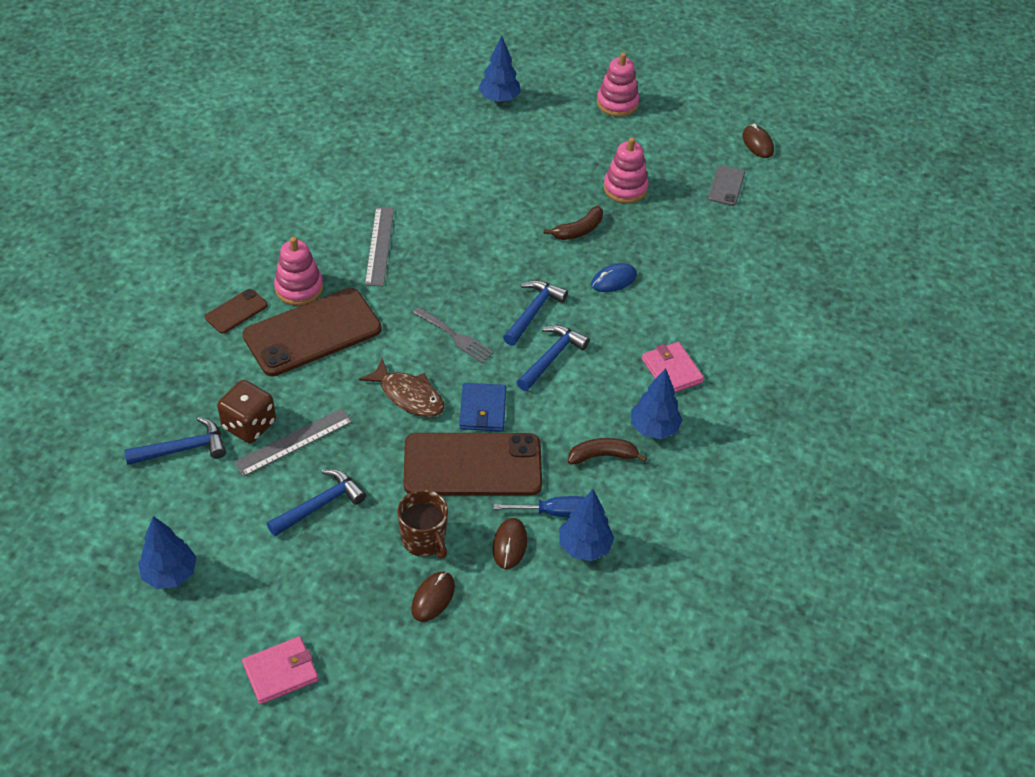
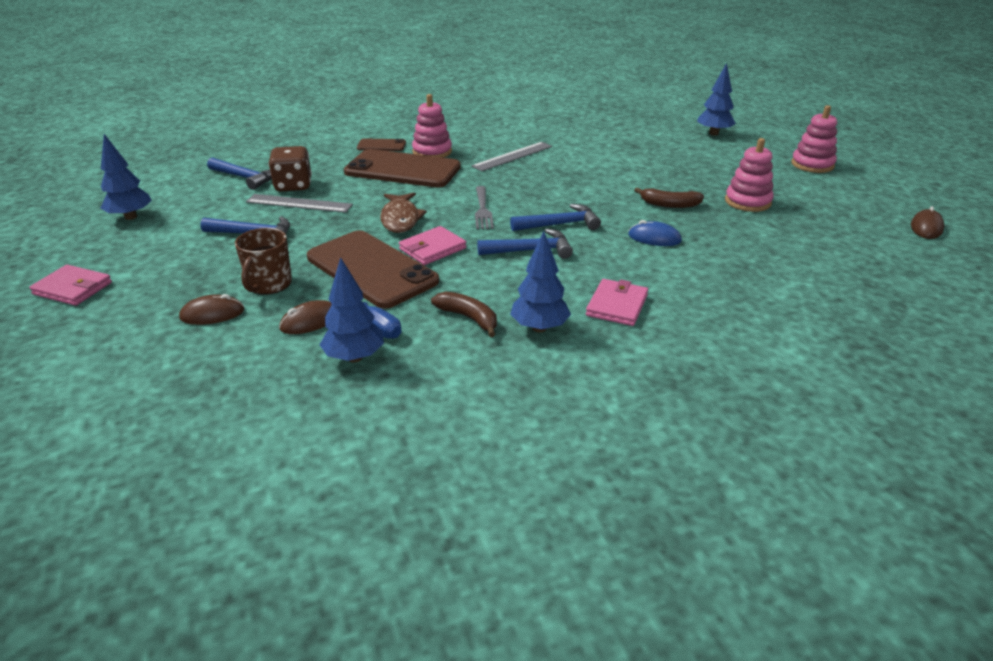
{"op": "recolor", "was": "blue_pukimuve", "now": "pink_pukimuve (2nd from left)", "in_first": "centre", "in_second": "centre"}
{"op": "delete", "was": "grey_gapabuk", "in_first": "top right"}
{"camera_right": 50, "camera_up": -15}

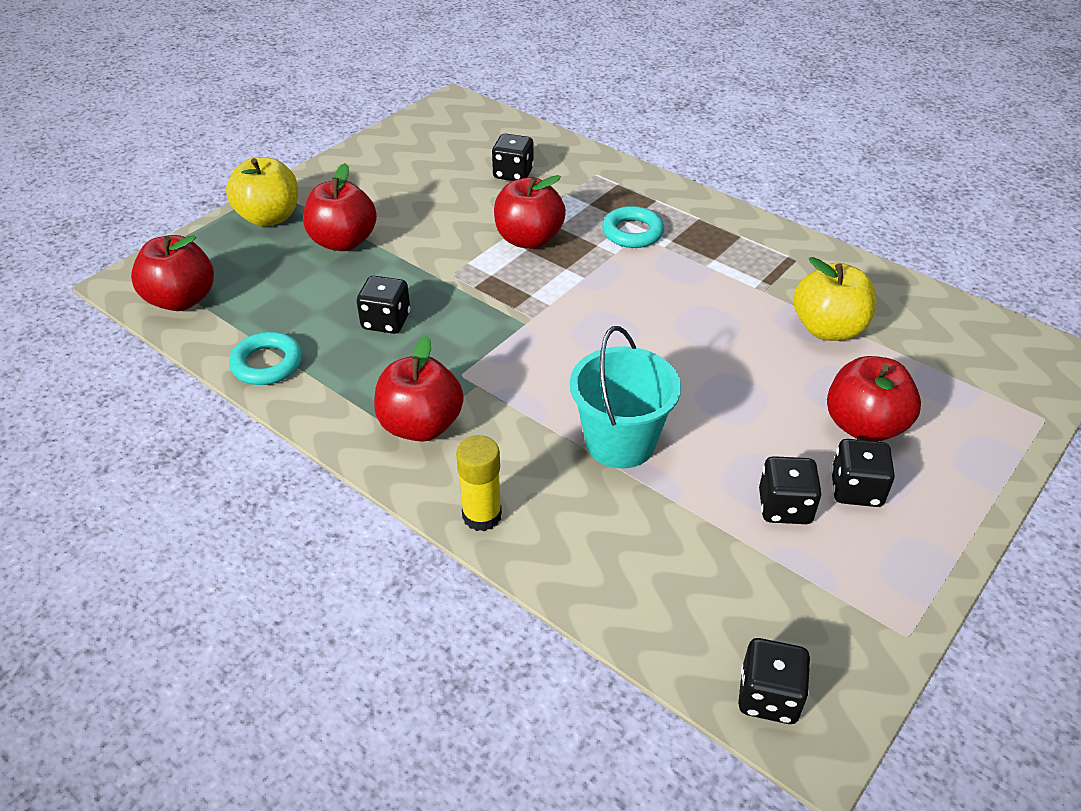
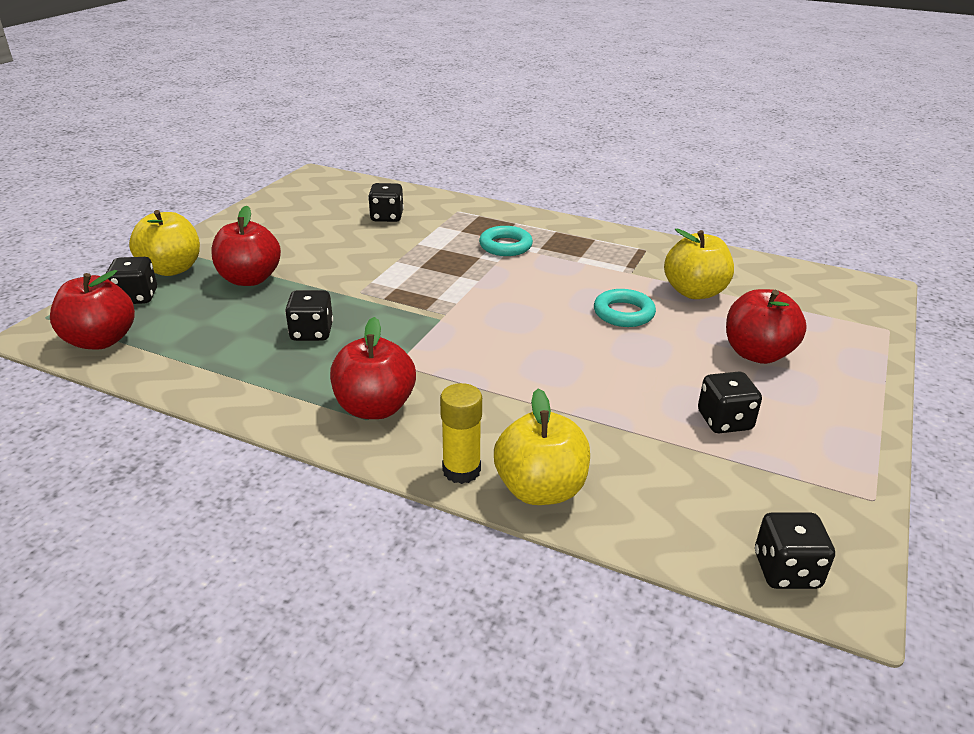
{"op": "move", "was": "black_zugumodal (5th from left in the first image)", "now": "black_zugumodal (1st from left)", "in_first": "middle right", "in_second": "middle left"}
{"op": "insert", "now": "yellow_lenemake (2nd from left)", "in_second": "centre"}
{"op": "move", "was": "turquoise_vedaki (1st from left in the first image)", "now": "turquoise_vedaki (2nd from left)", "in_first": "middle left", "in_second": "centre"}
{"op": "delete", "was": "red_lenemake (4th from left)", "in_first": "top centre"}
{"op": "delete", "was": "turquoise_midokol", "in_first": "centre"}
{"camera_right": -15, "camera_up": -10}

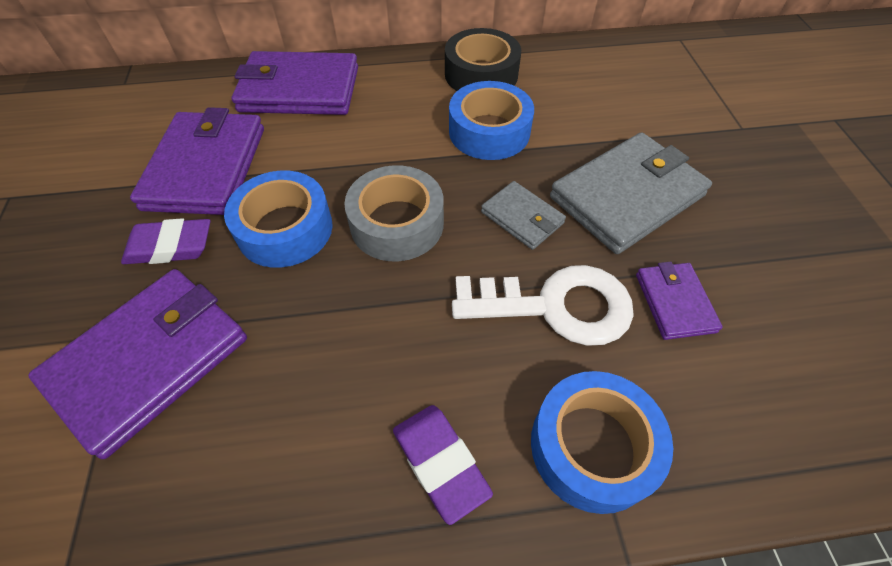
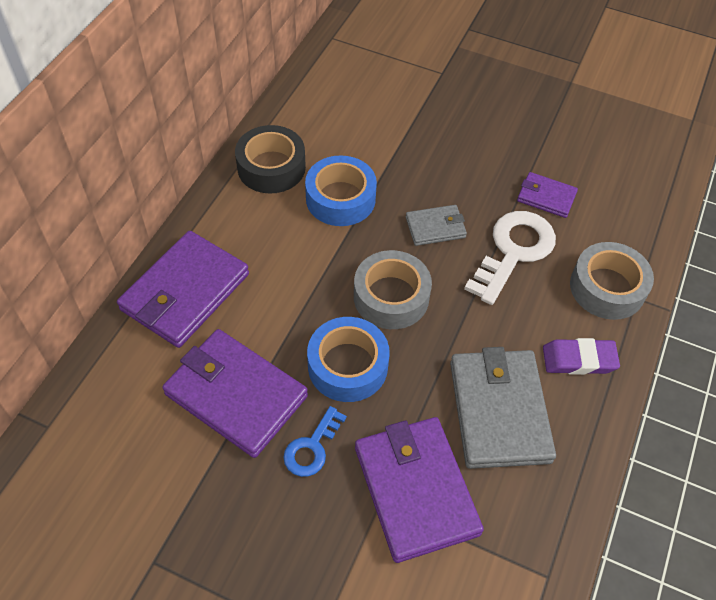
{"op": "replace", "was": "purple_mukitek (1st from left)", "now": "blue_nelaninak", "in_first": "middle left", "in_second": "bottom centre"}
{"op": "move", "was": "grey_pukimuve (2nd from left)", "in_first": "middle right", "in_second": "bottom right"}
{"op": "recolor", "was": "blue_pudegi (3rd from left)", "now": "grey_pudegi (2nd from left)", "in_first": "bottom right", "in_second": "middle right"}
{"camera_right": -60, "camera_up": 0}

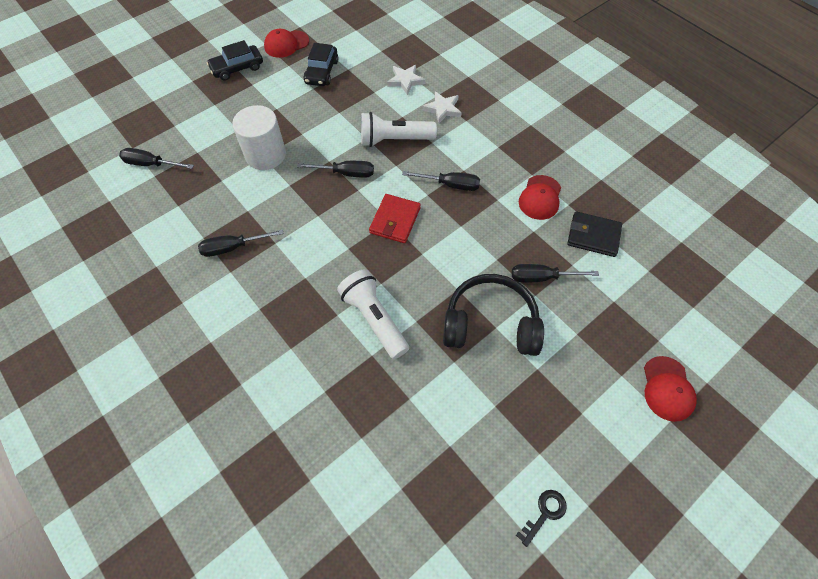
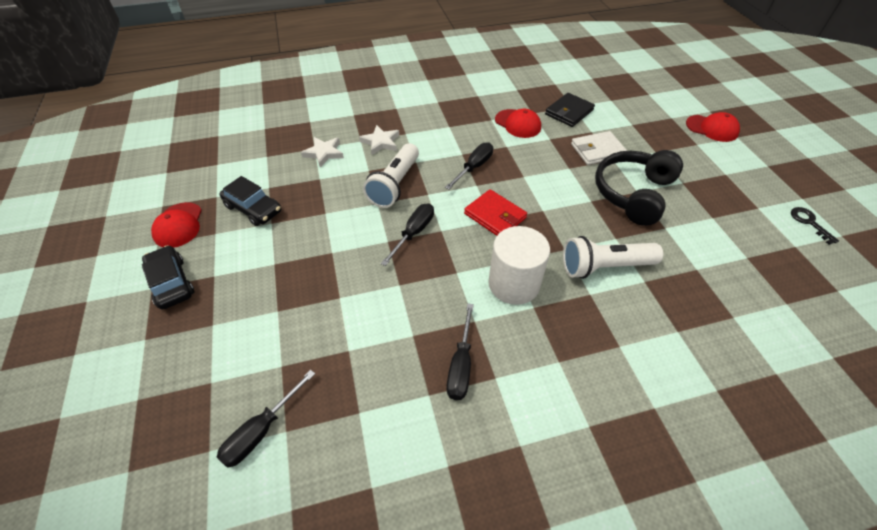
{"op": "rotate", "was": "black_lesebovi (1st from left)", "in_first": "top left", "in_second": "middle left", "clockwise": 150}
{"op": "move", "was": "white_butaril", "in_first": "top left", "in_second": "centre"}
{"op": "replace", "was": "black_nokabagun (5th from left)", "now": "white_pukimuve", "in_first": "middle right", "in_second": "top right"}
{"camera_right": -65, "camera_up": -10}

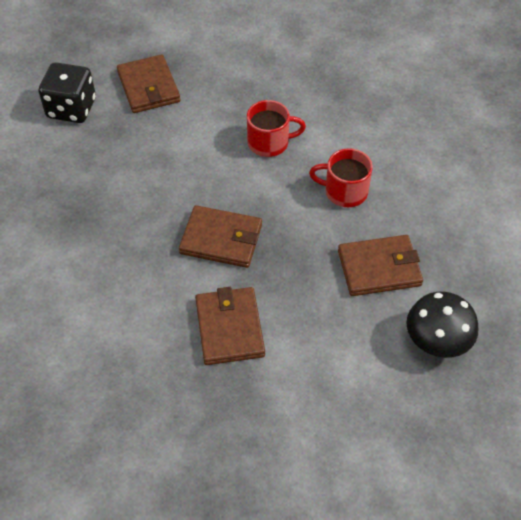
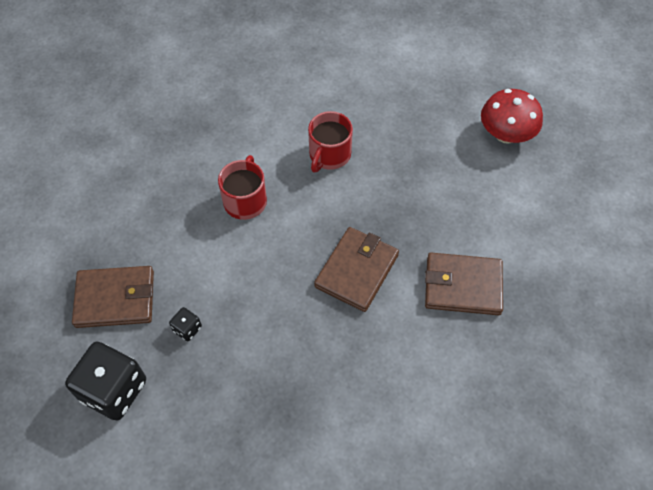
{"op": "insert", "now": "black_zugumodal (2nd from left)", "in_second": "middle left"}
{"op": "recolor", "was": "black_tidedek", "now": "red_tidedek", "in_first": "middle right", "in_second": "top right"}
{"op": "delete", "was": "brown_pukimuve (4th from left)", "in_first": "middle right"}
{"camera_right": -75, "camera_up": 5}

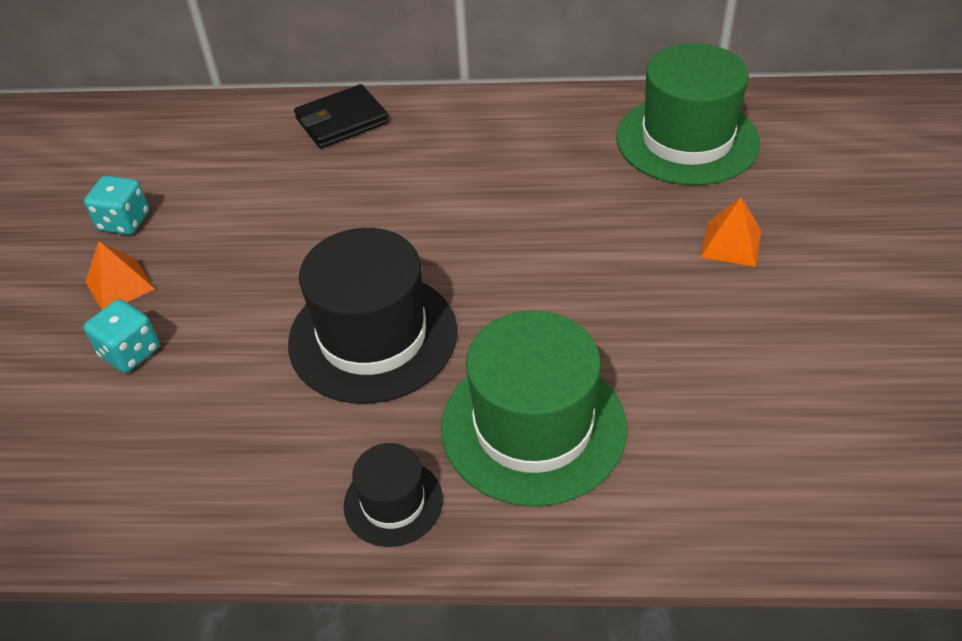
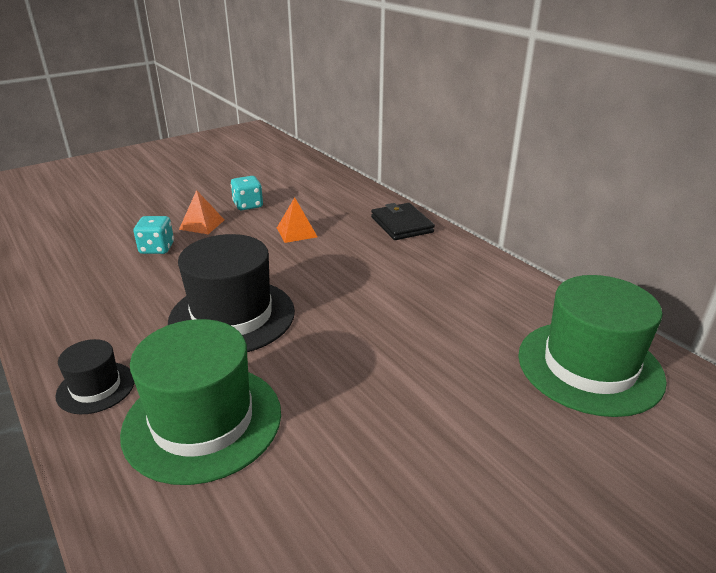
{"op": "move", "was": "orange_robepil (2nd from left)", "in_first": "middle right", "in_second": "centre"}
{"op": "rotate", "was": "black_pukimuve", "in_first": "top centre", "in_second": "centre", "clockwise": 45}
{"camera_right": 50, "camera_up": -15}

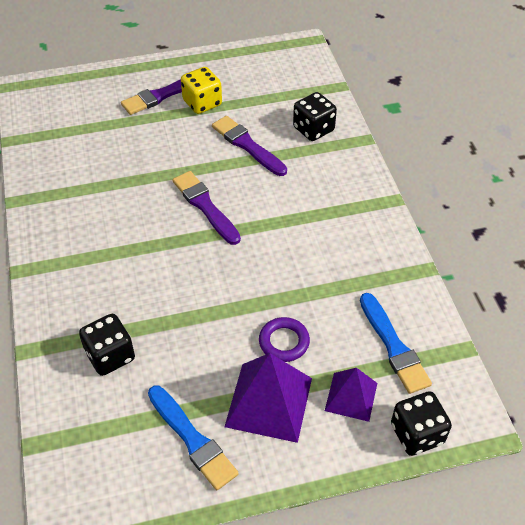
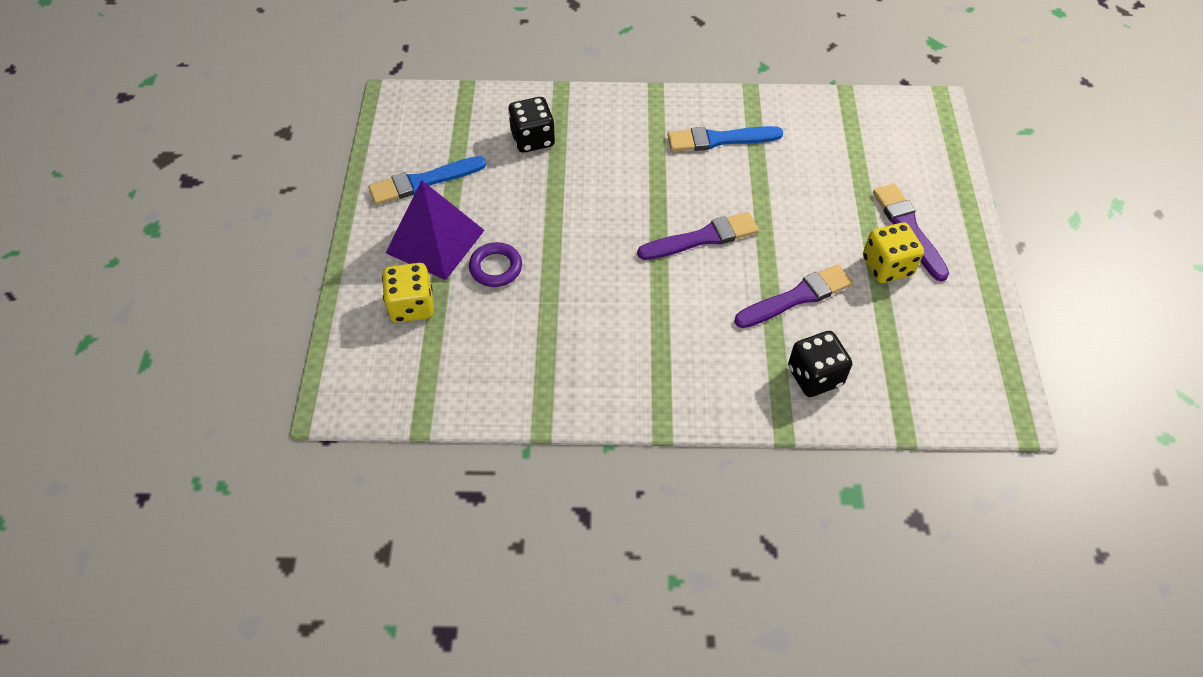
{"op": "replace", "was": "purple_robepil (2nd from left)", "now": "yellow_zugumodal (1st from left)", "in_first": "bottom right", "in_second": "centre"}
{"op": "move", "was": "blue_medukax (2nd from left)", "in_first": "middle right", "in_second": "top centre"}
{"op": "delete", "was": "black_zugumodal (3rd from left)", "in_first": "bottom right"}
{"camera_right": 105, "camera_up": 5}

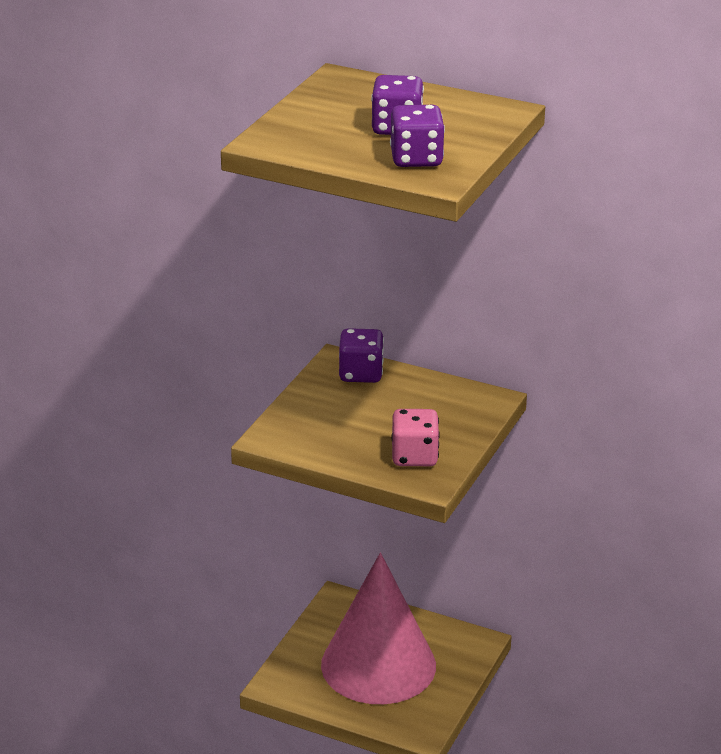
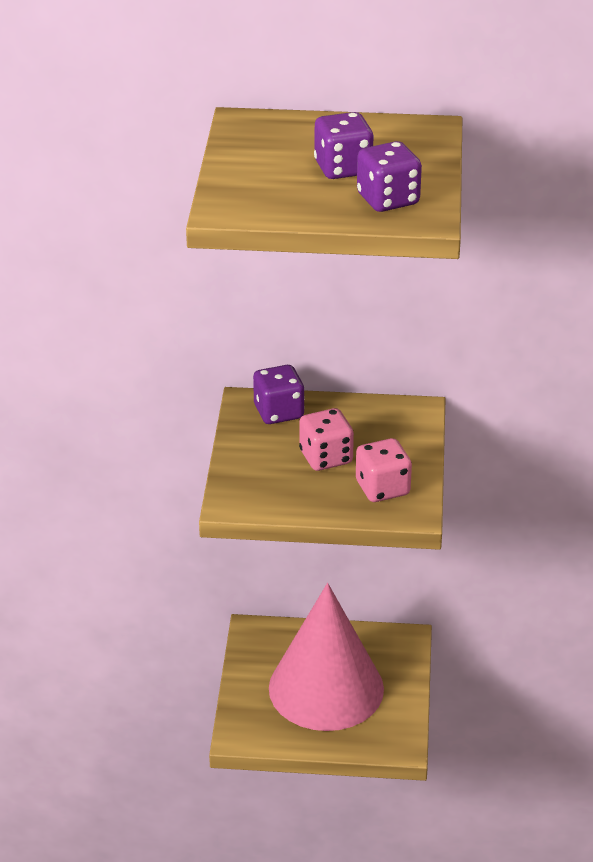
{"op": "insert", "now": "pink_zugumodal (1st from left)", "in_second": "centre"}
{"camera_right": -20, "camera_up": 5}

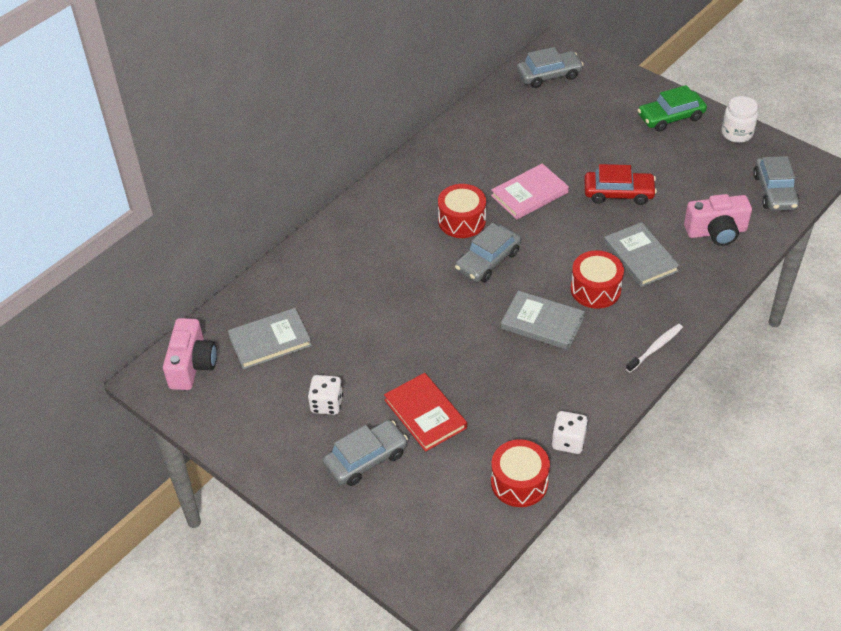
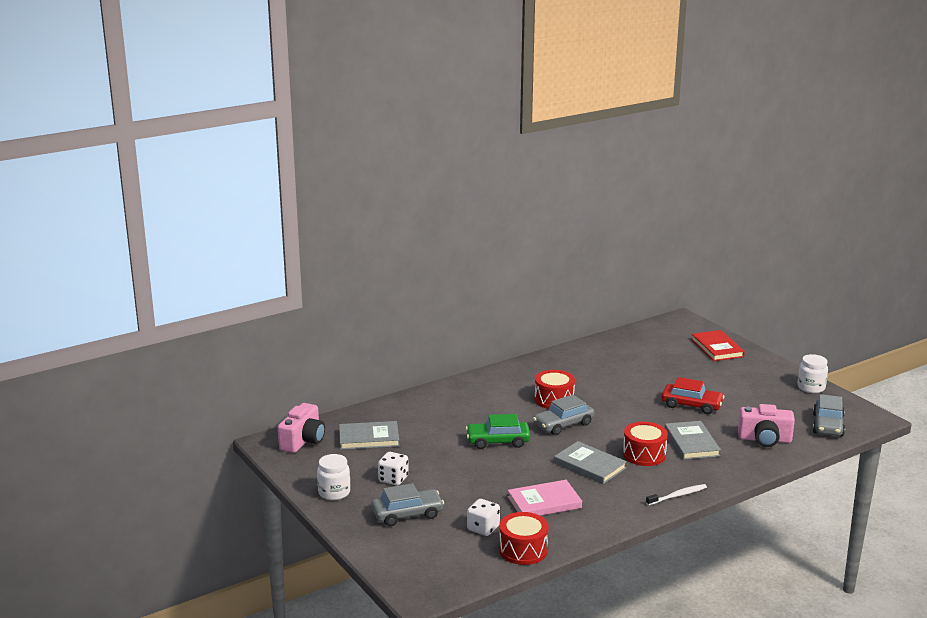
{"op": "insert", "now": "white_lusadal (1st from left)", "in_second": "bottom centre"}
{"op": "move", "was": "green_lesebovi", "in_first": "top right", "in_second": "bottom centre"}
{"op": "move", "was": "white_zugumodal (2nd from left)", "in_first": "bottom right", "in_second": "bottom centre"}
{"op": "move", "was": "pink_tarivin", "in_first": "top centre", "in_second": "bottom centre"}
{"op": "move", "was": "red_tarivin", "in_first": "centre", "in_second": "middle right"}
{"op": "delete", "was": "grey_lesebovi (3rd from left)", "in_first": "top centre"}
{"camera_right": 15, "camera_up": -25}

